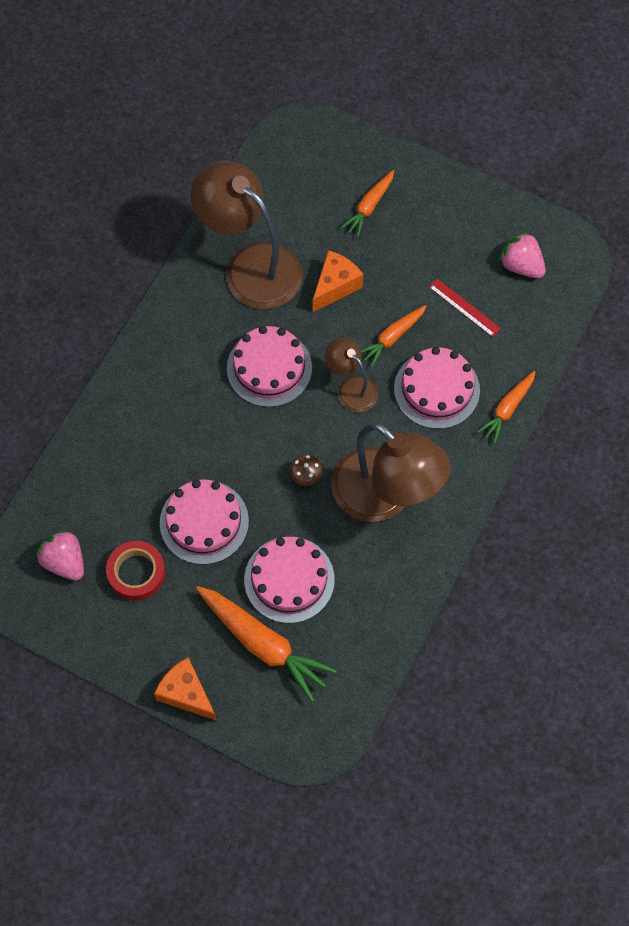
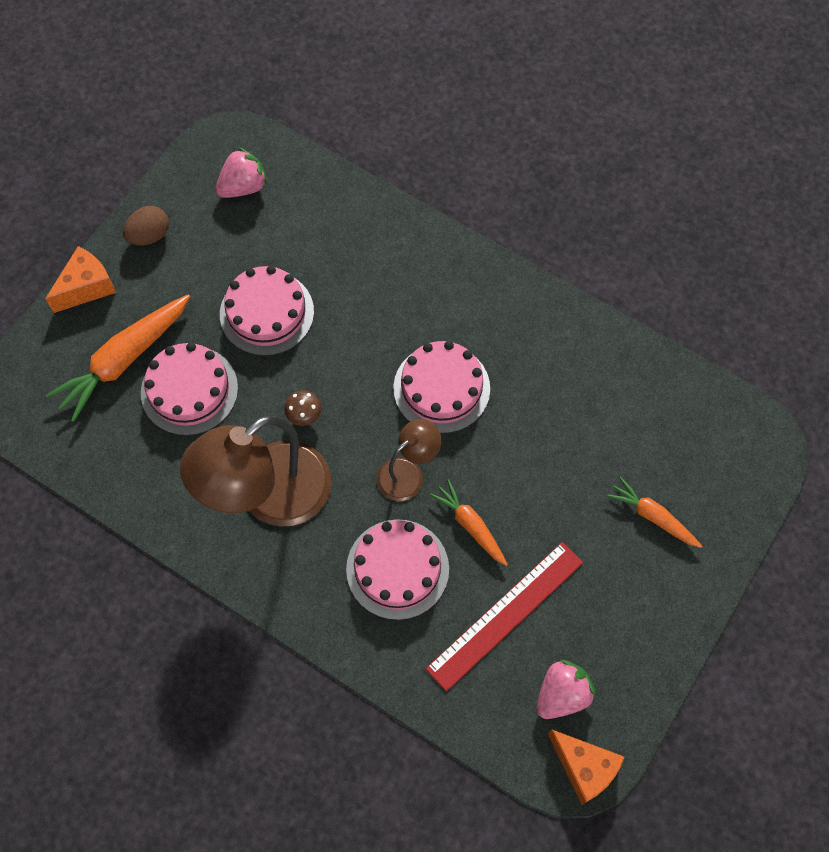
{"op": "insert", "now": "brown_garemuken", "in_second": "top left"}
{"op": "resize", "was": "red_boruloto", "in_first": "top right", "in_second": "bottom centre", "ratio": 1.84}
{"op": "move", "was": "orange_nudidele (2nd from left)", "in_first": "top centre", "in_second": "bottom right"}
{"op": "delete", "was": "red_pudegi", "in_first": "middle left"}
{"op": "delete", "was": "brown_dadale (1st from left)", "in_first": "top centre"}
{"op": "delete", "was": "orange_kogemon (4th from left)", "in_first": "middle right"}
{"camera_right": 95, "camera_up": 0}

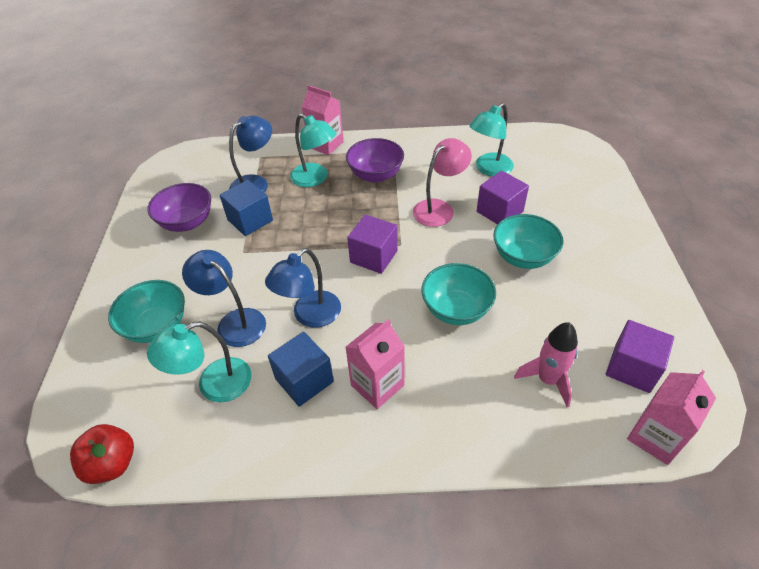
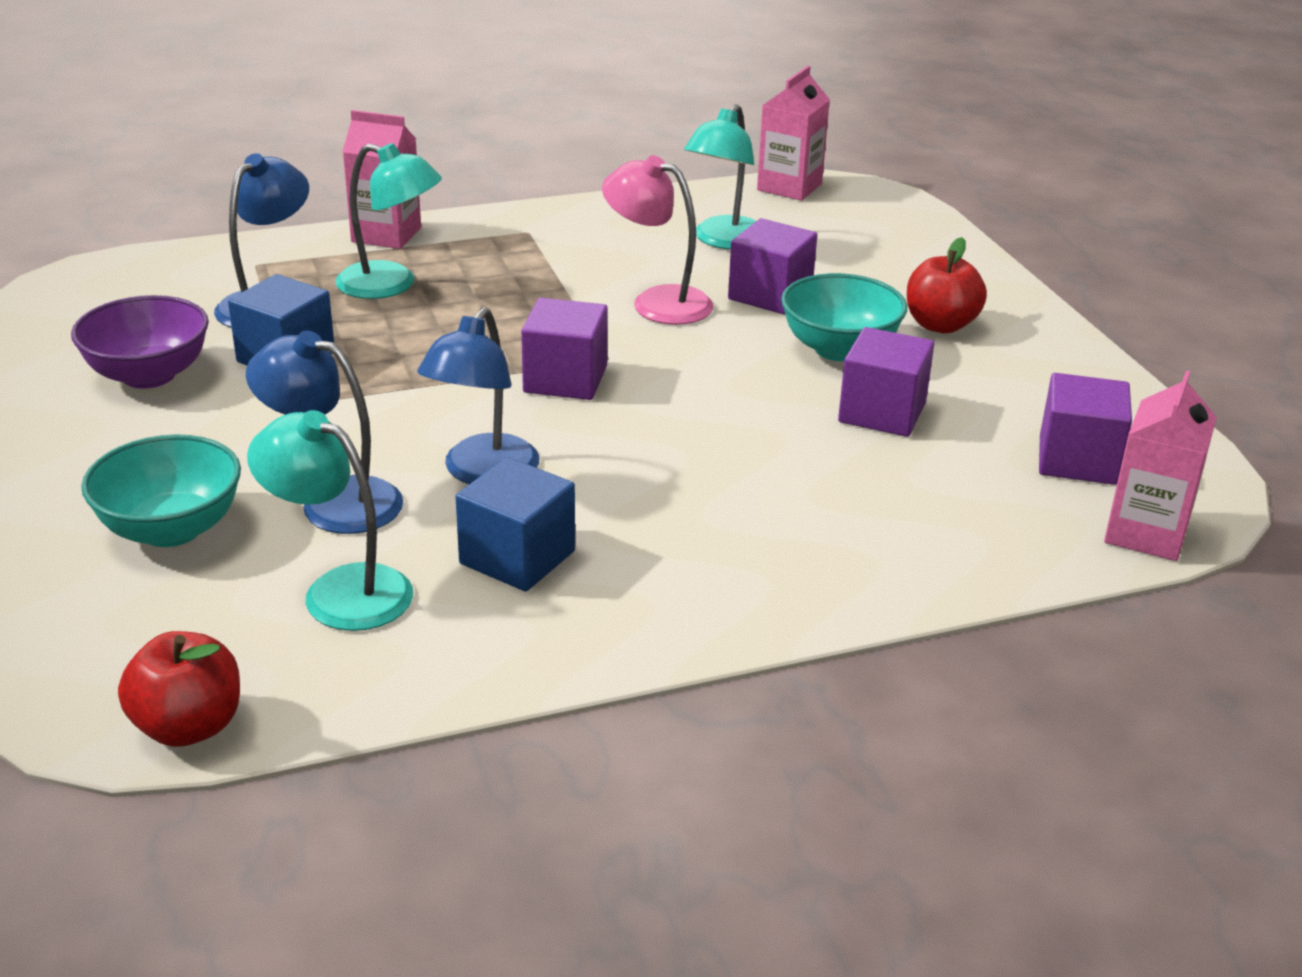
{"op": "rotate", "was": "turquoise_dadale (1st from left)", "in_first": "middle left", "in_second": "middle left", "clockwise": 75}
{"op": "rotate", "was": "pink_dadale", "in_first": "top centre", "in_second": "top centre", "clockwise": -90}
{"op": "move", "was": "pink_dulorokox (2nd from left)", "in_first": "centre", "in_second": "top centre"}
{"op": "insert", "now": "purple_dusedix (3rd from left)", "in_second": "middle right"}
{"op": "insert", "now": "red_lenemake (2nd from left)", "in_second": "top right"}
{"op": "delete", "was": "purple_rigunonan (2nd from left)", "in_first": "top centre"}
{"op": "delete", "was": "turquoise_rigunonan (2nd from left)", "in_first": "centre"}
{"op": "delete", "was": "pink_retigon", "in_first": "middle right"}
{"camera_right": -20, "camera_up": -15}

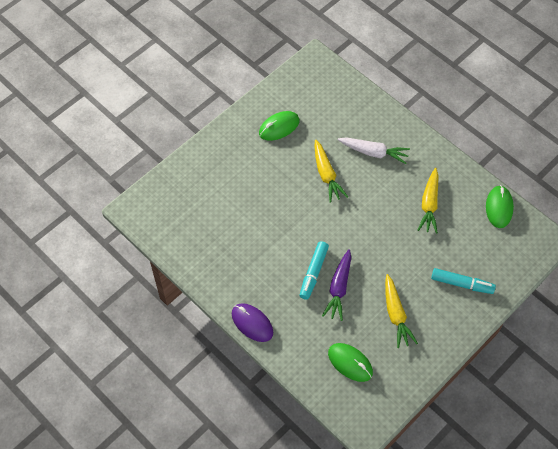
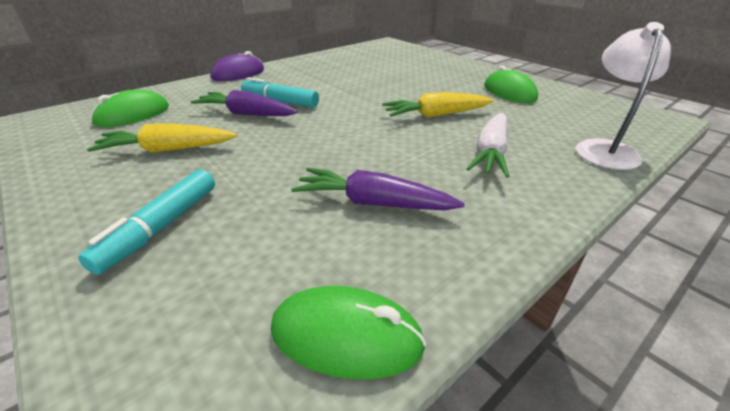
{"op": "recolor", "was": "yellow_kogemon (3rd from left)", "now": "purple_kogemon (2nd from left)", "in_first": "middle right", "in_second": "centre"}
{"op": "insert", "now": "white_dadale", "in_second": "top right"}
{"camera_right": 95, "camera_up": -25}

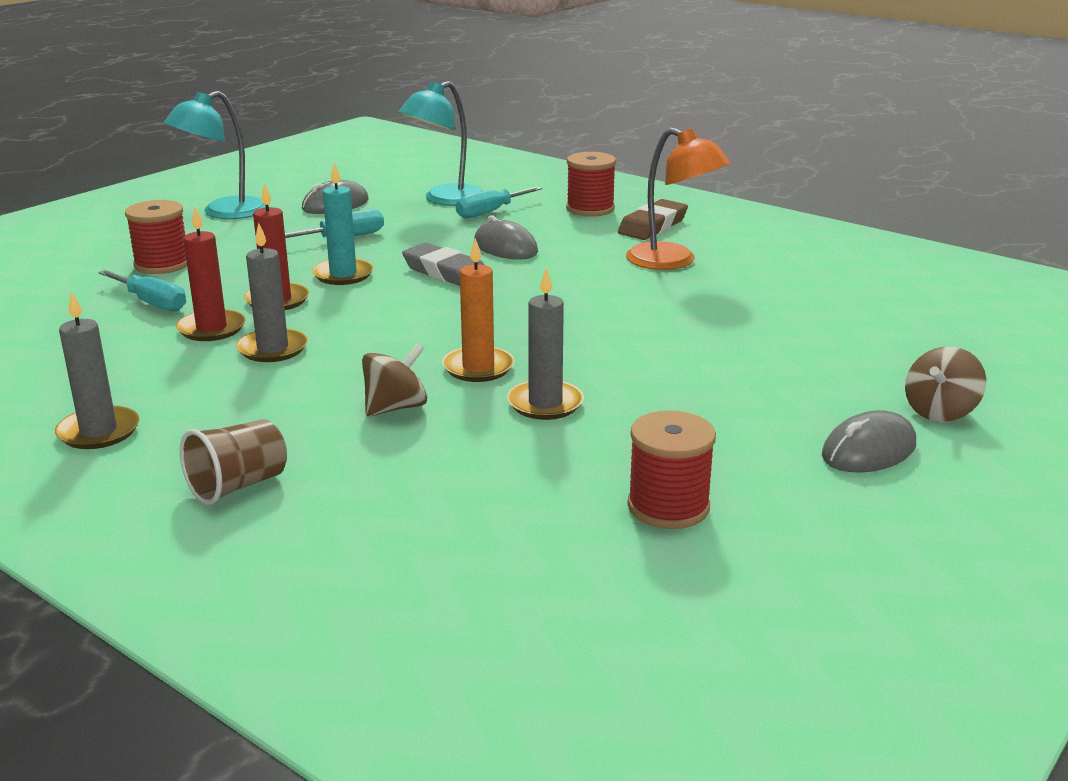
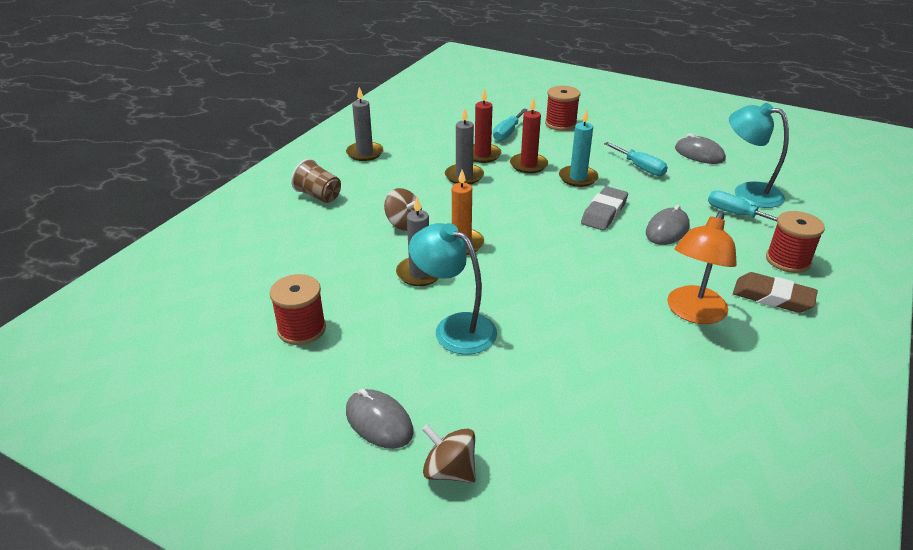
{"op": "move", "was": "turquoise_dadale (1st from left)", "in_first": "top left", "in_second": "centre"}
{"camera_right": 80, "camera_up": 10}

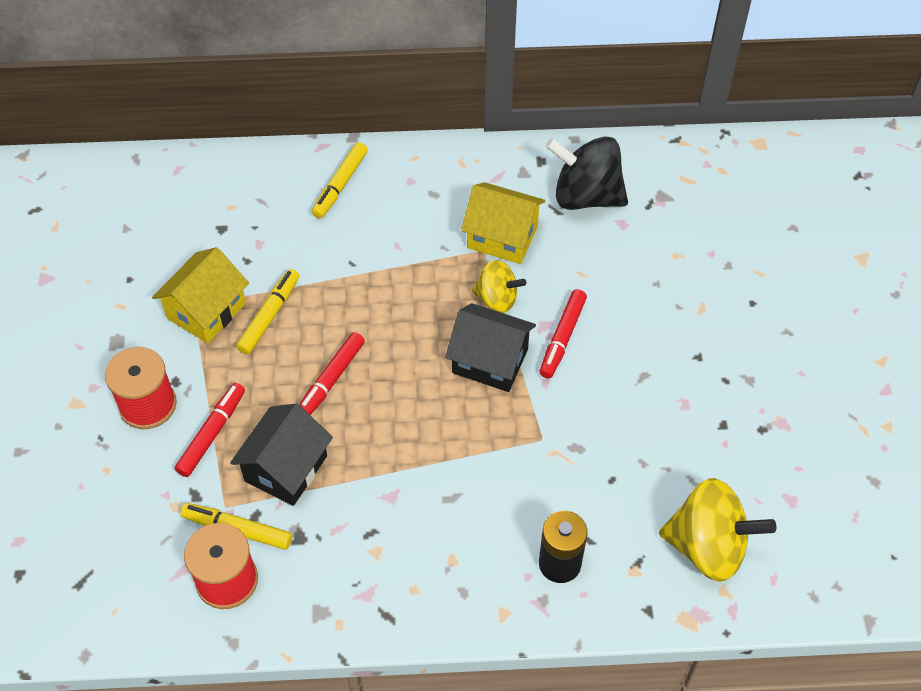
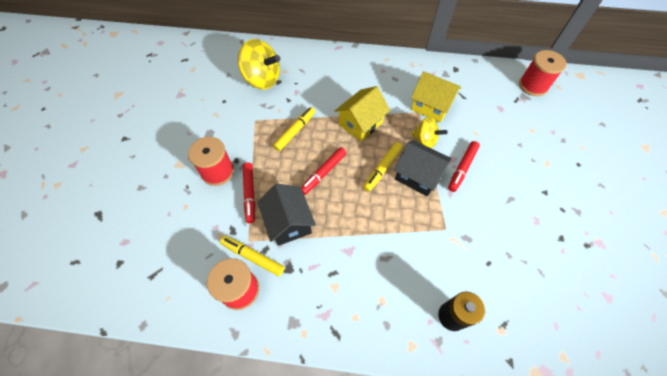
{"op": "move", "was": "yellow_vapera (2nd from left in the first image)", "now": "yellow_vapera (1st from left)", "in_first": "bottom right", "in_second": "top centre"}
{"op": "rotate", "was": "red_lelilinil (1st from left)", "in_first": "middle left", "in_second": "centre", "clockwise": 135}
{"op": "rotate", "was": "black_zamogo (1st from left)", "in_first": "middle left", "in_second": "centre", "clockwise": -60}
{"op": "move", "was": "yellow_zamogo (1st from left)", "in_first": "middle left", "in_second": "top centre"}
{"op": "move", "was": "yellow_lelilinil (3rd from left)", "in_first": "top centre", "in_second": "centre"}
{"op": "insert", "now": "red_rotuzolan (3rd from left)", "in_second": "top right"}
{"op": "delete", "was": "black_vapera", "in_first": "top centre"}
{"camera_right": 10, "camera_up": 5}

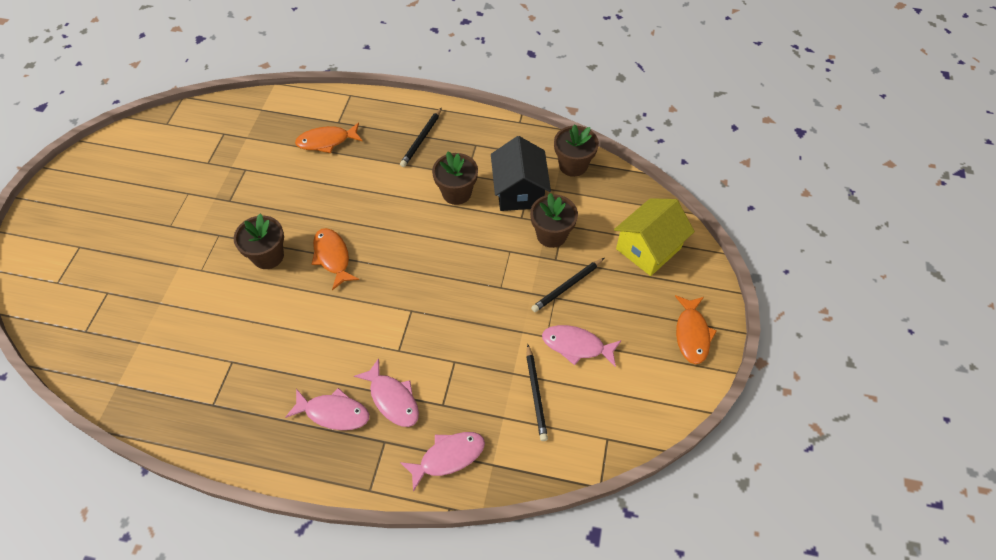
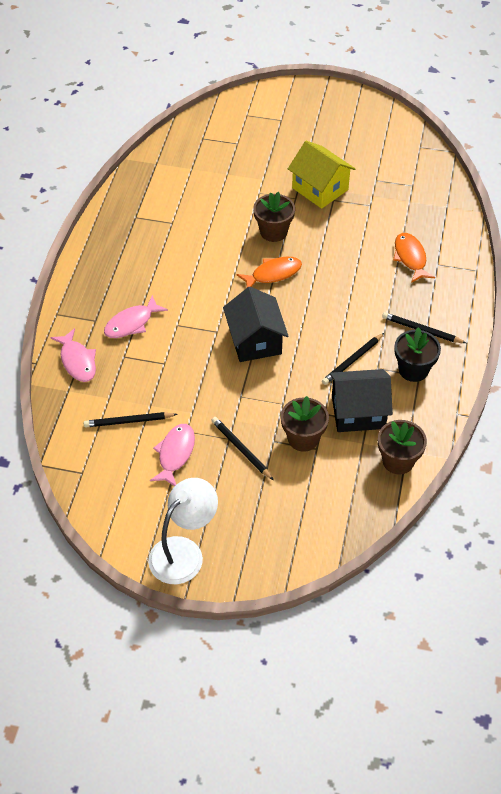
{"op": "replace", "was": "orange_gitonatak (3rd from left)", "now": "white_dadale", "in_first": "middle right", "in_second": "bottom centre"}
{"op": "insert", "now": "black_zamogo (1st from left)", "in_second": "centre"}
{"op": "move", "was": "yellow_zamogo", "in_first": "centre", "in_second": "top centre"}
{"op": "replace", "was": "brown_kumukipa (2nd from left)", "now": "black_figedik (3rd from left)", "in_first": "top centre", "in_second": "middle right"}
{"op": "insert", "now": "black_kumukipa", "in_second": "middle right"}
{"op": "delete", "was": "pink_gitonatak (1st from left)", "in_first": "bottom left"}
{"camera_right": 90, "camera_up": -5}

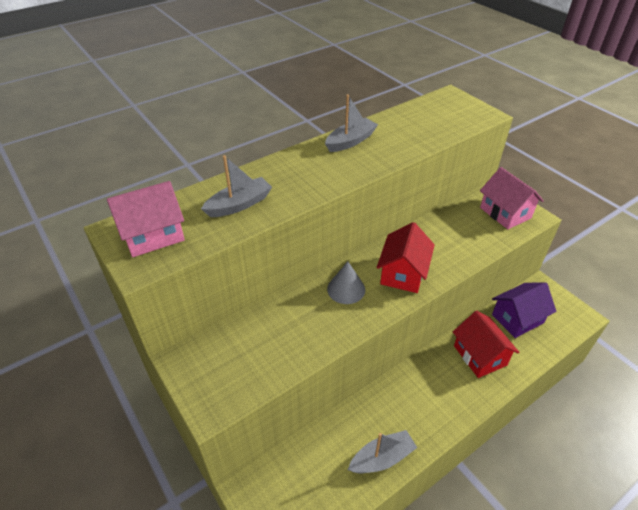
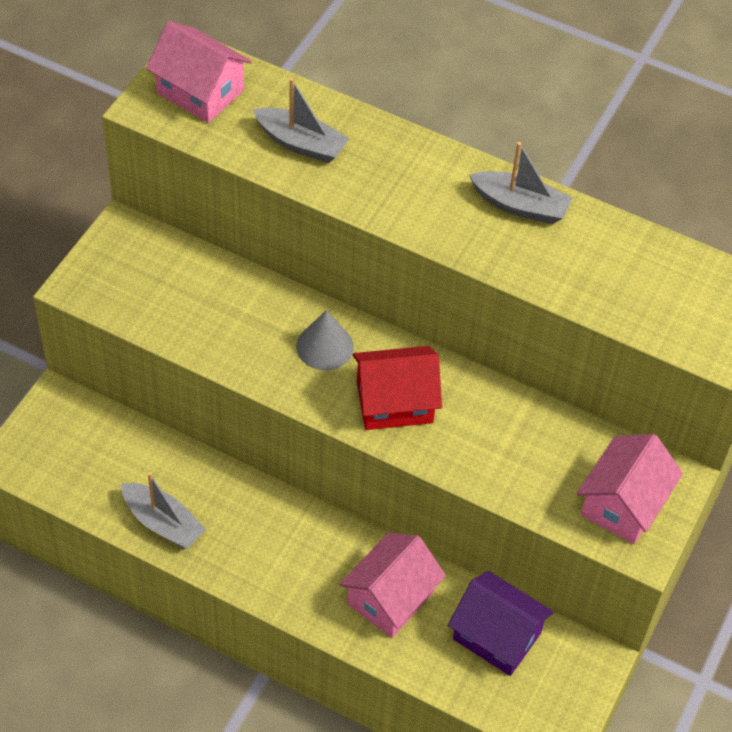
{"op": "recolor", "was": "red_zamogo (2nd from left)", "now": "pink_zamogo (2nd from left)", "in_first": "bottom right", "in_second": "bottom centre"}
{"camera_right": 60, "camera_up": 10}

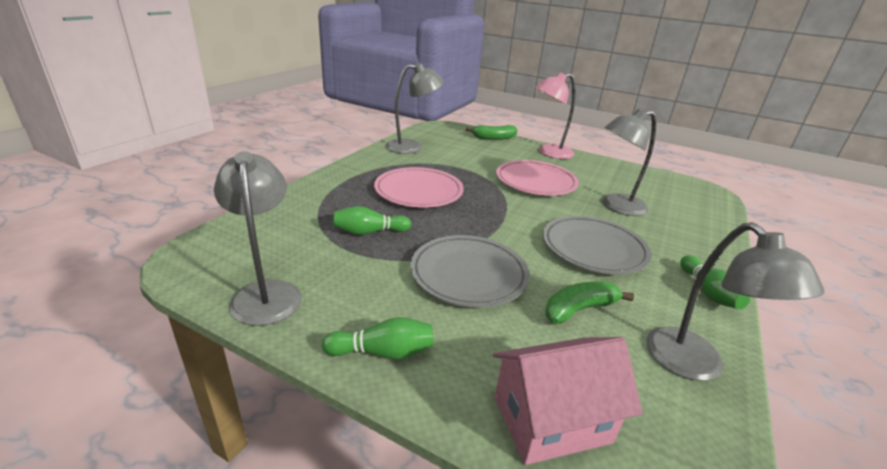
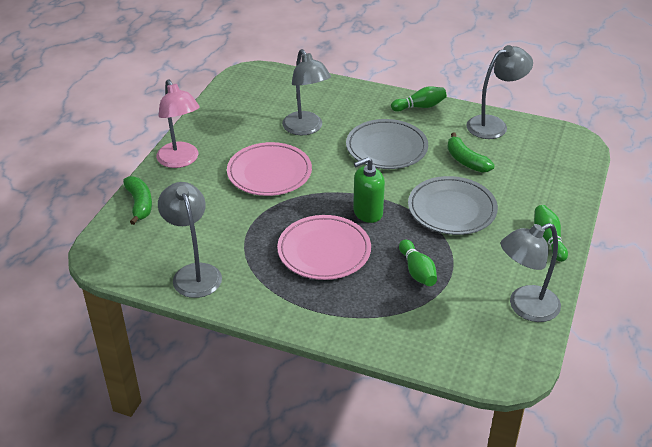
{"op": "insert", "now": "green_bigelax", "in_second": "centre"}
{"op": "delete", "was": "pink_zamogo", "in_first": "bottom centre"}
{"camera_right": -95, "camera_up": 10}

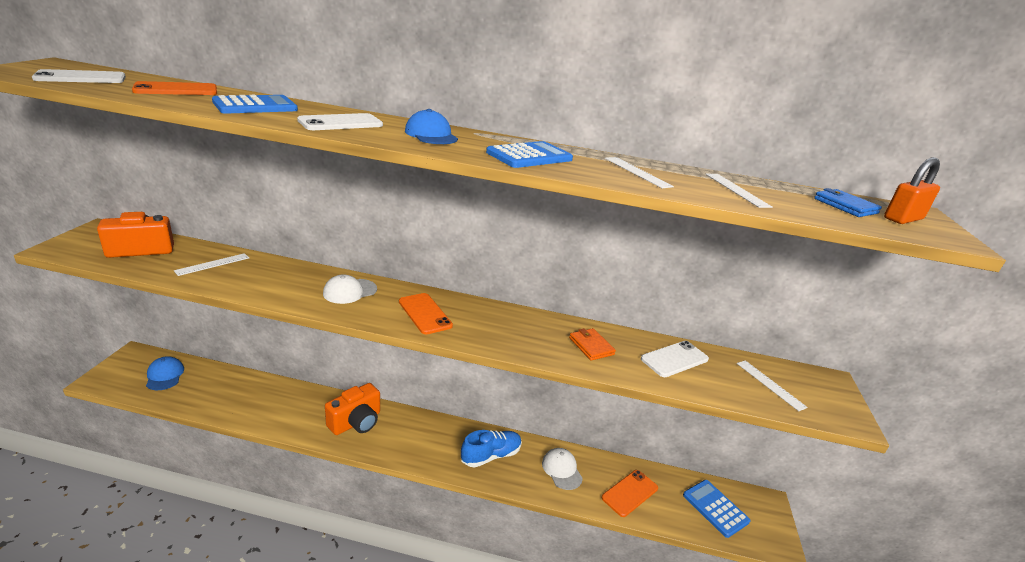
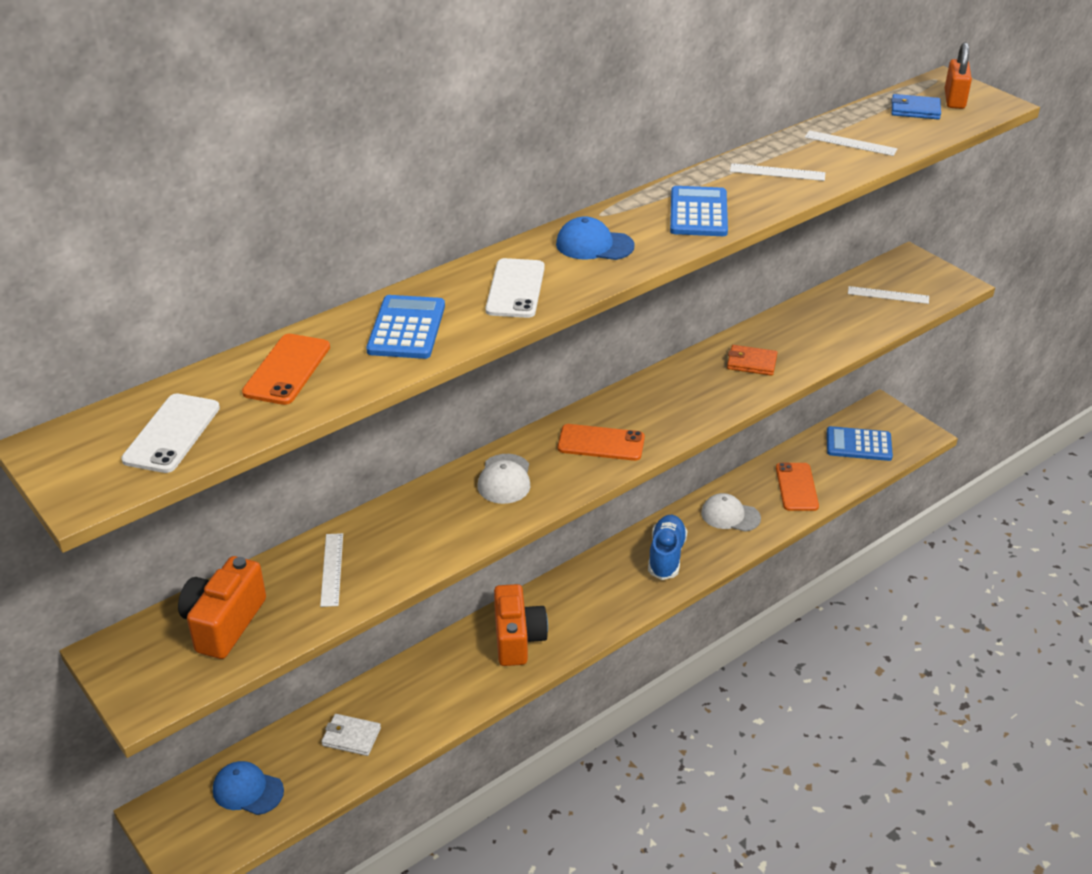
{"op": "insert", "now": "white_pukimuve", "in_second": "bottom left"}
{"op": "delete", "was": "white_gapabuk (3rd from left)", "in_first": "centre"}
{"camera_right": -45, "camera_up": 10}

